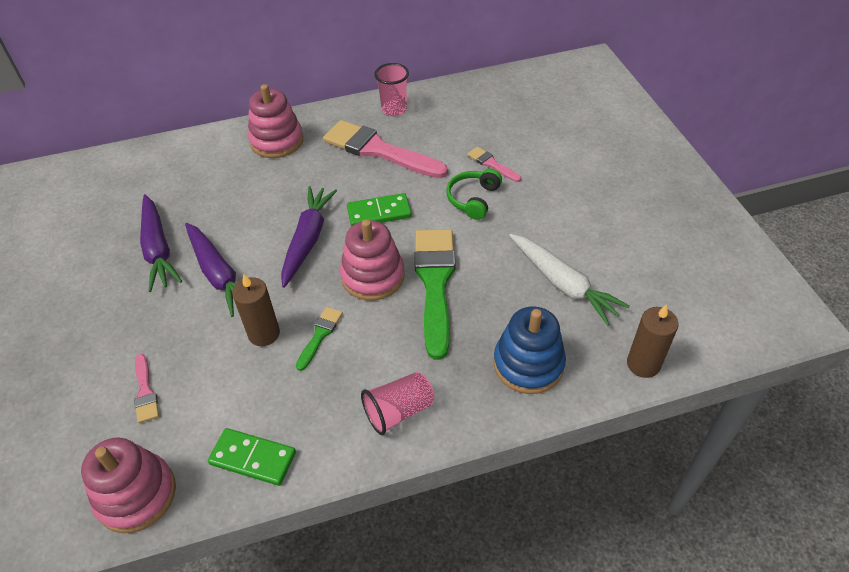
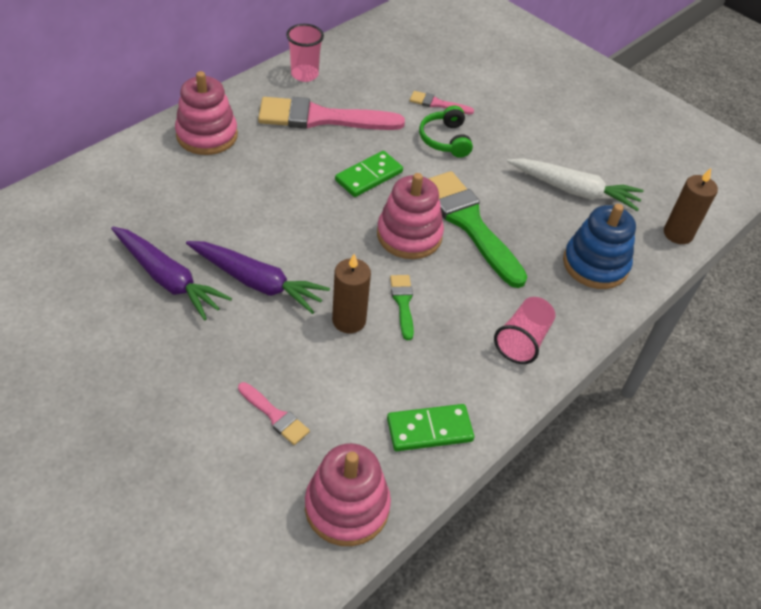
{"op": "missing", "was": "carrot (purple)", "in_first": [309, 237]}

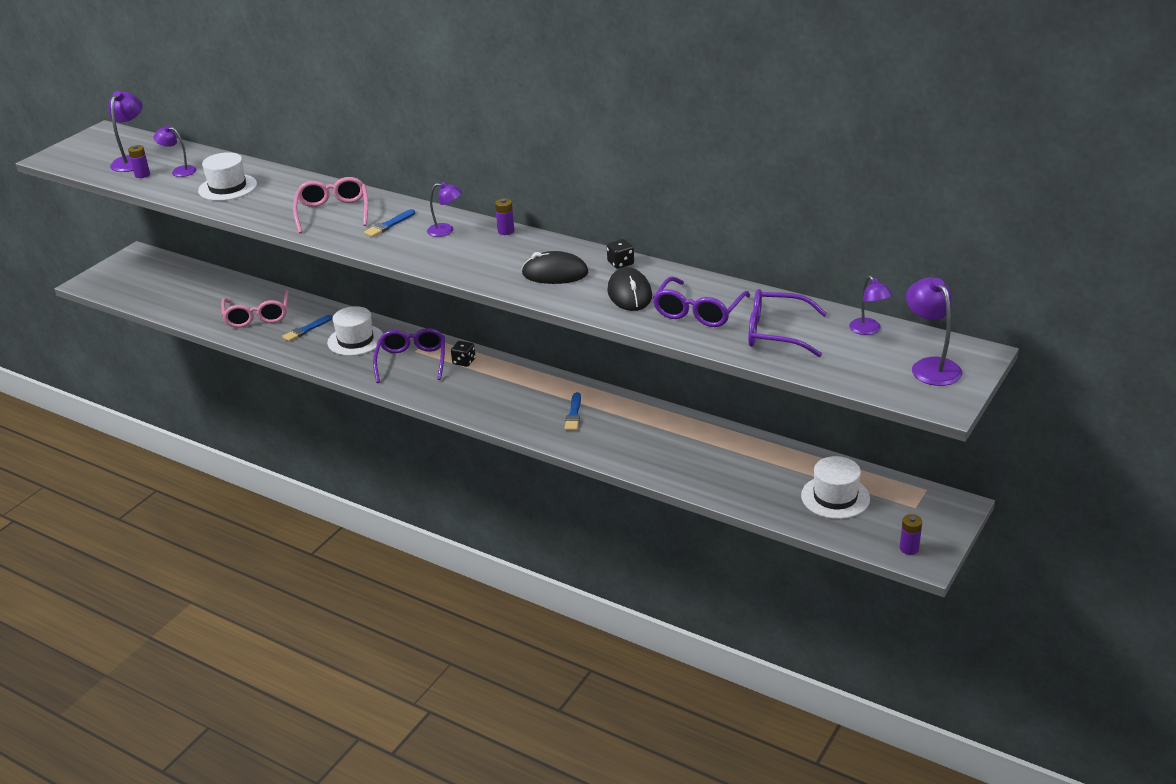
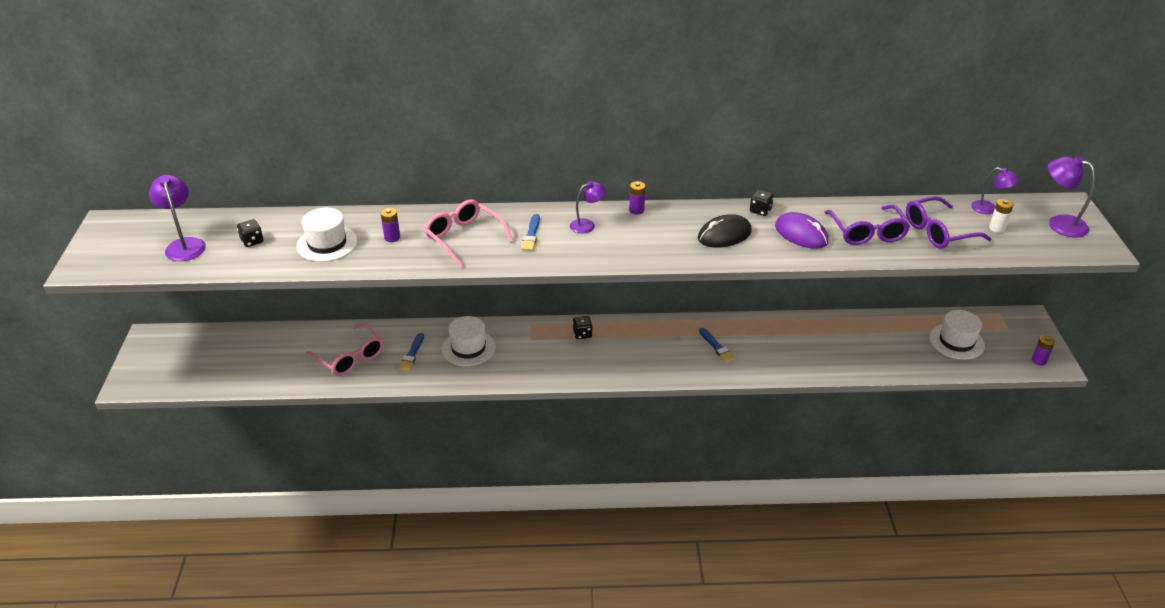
{"op": "exchanged", "was": "lamp (purple)", "now": "dice (black)", "in_first": [175, 151], "in_second": [250, 233]}
{"op": "relocated", "was": "battery (purple)", "in_first": [139, 161], "in_second": [390, 225]}
{"op": "colour", "was": "mouse (black)", "now": "mouse (purple)", "in_first": [629, 289], "in_second": [802, 230]}
{"op": "missing", "was": "glasses (purple)", "in_first": [409, 355]}
{"op": "appeared", "now": "battery (white)", "in_second": [1001, 216]}

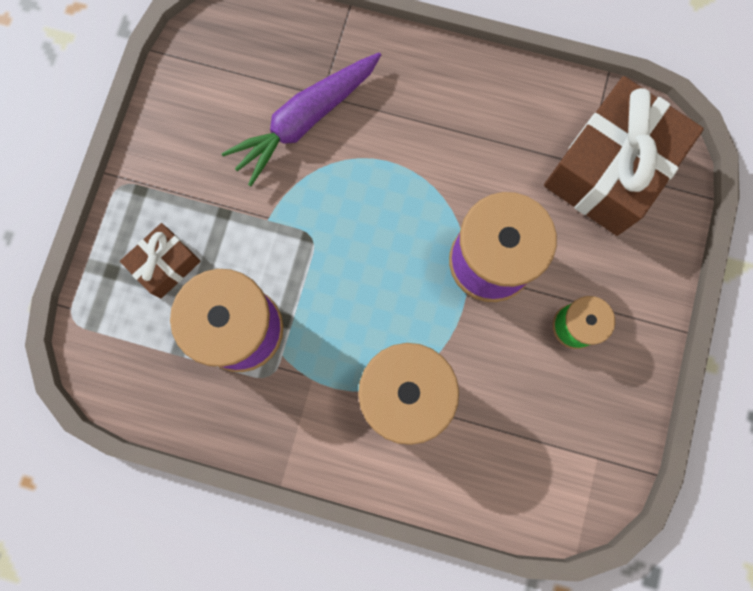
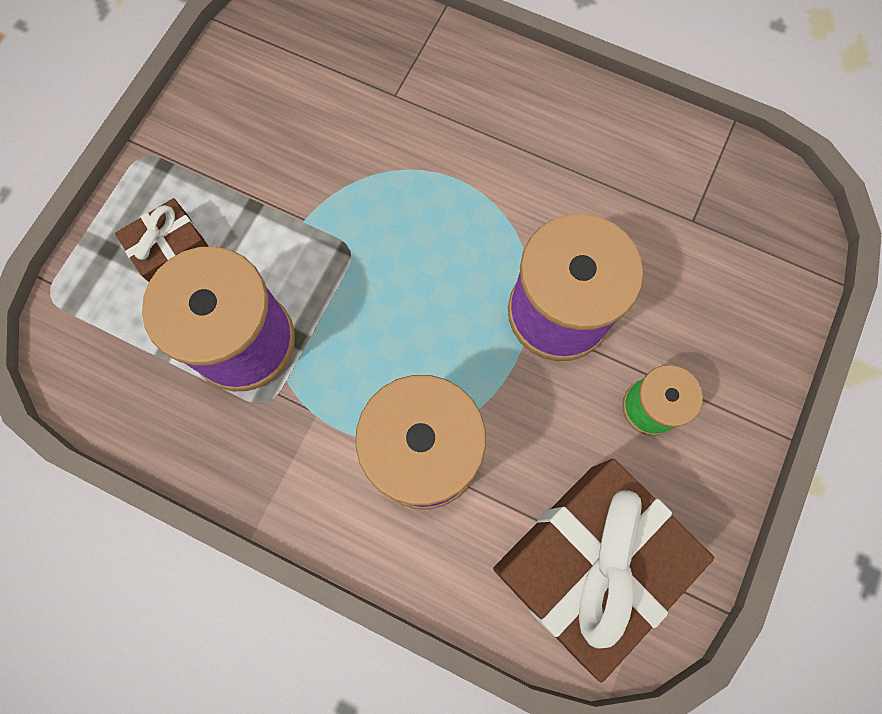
{"op": "missing", "was": "carrot (purple)", "in_first": [301, 119]}
{"op": "relocated", "was": "gift (brown)", "in_first": [624, 156], "in_second": [603, 571]}

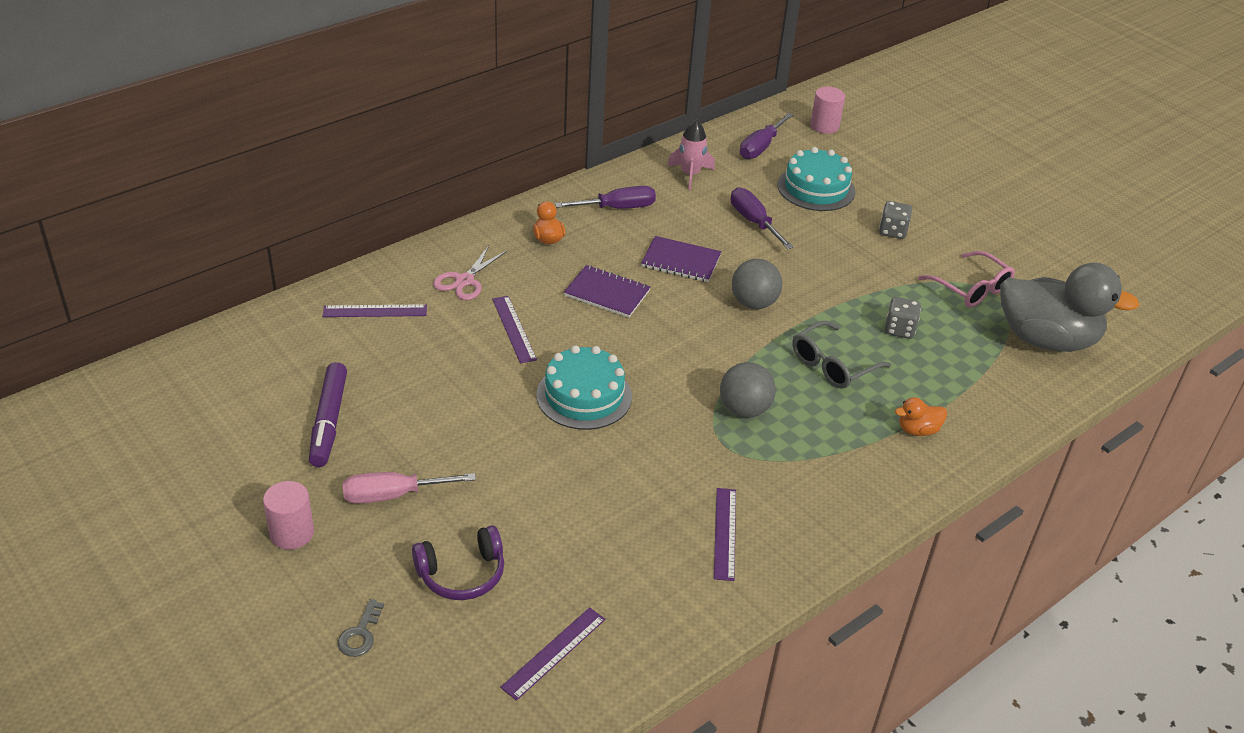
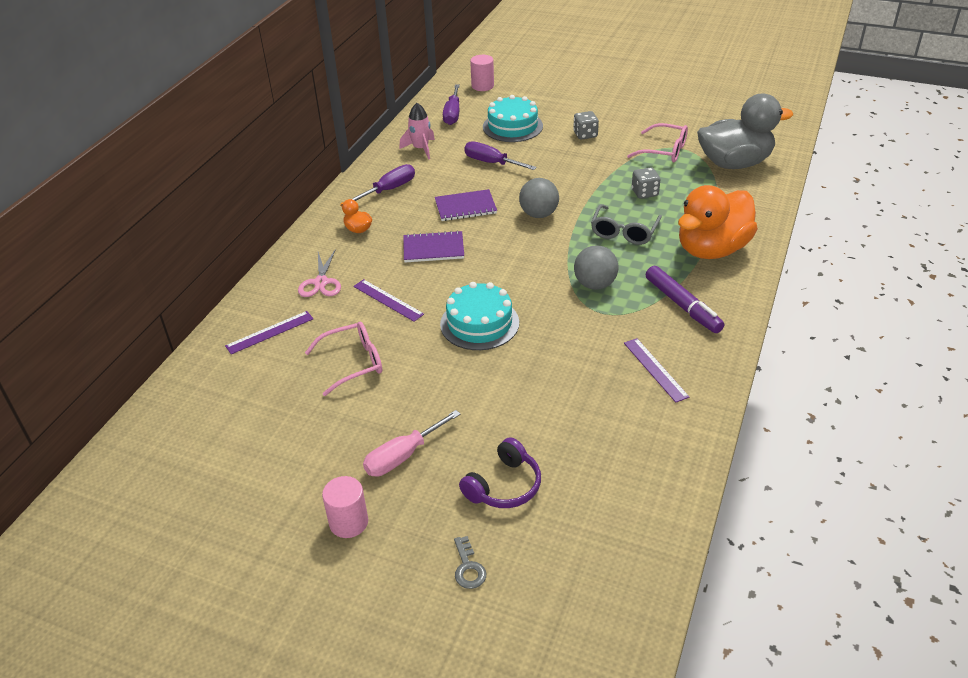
{"op": "relocated", "was": "marker (purple)", "in_first": [328, 414], "in_second": [685, 299]}
{"op": "size", "was": "duck (orange)", "in_first": [921, 416], "in_second": [718, 222], "ratio": 2.48}
{"op": "missing", "was": "ruler (purple)", "in_first": [552, 654]}
{"op": "appeared", "now": "glasses (pink)", "in_second": [343, 359]}

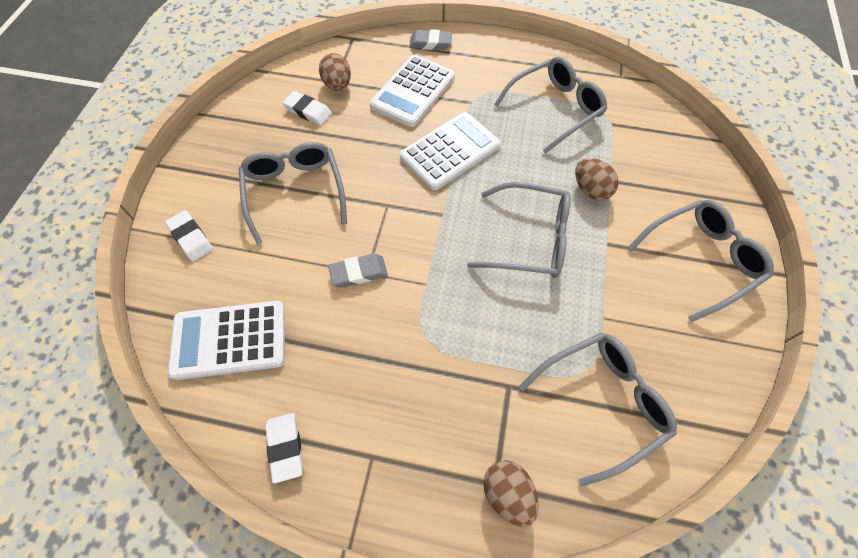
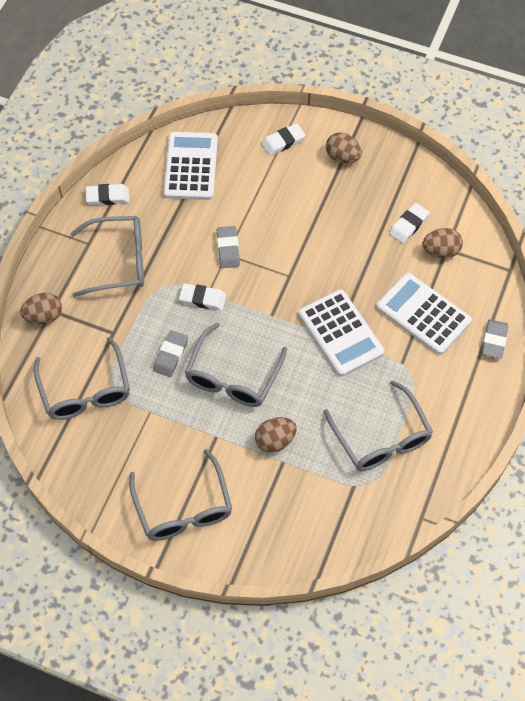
{"op": "relocated", "was": "glasses (grey)", "in_first": [293, 193], "in_second": [107, 256]}
{"op": "appeared", "now": "egg (brown)", "in_second": [344, 148]}
{"op": "appeared", "now": "eraser (white)", "in_second": [202, 296]}
{"op": "appeared", "now": "eraser (grey)", "in_second": [170, 353]}

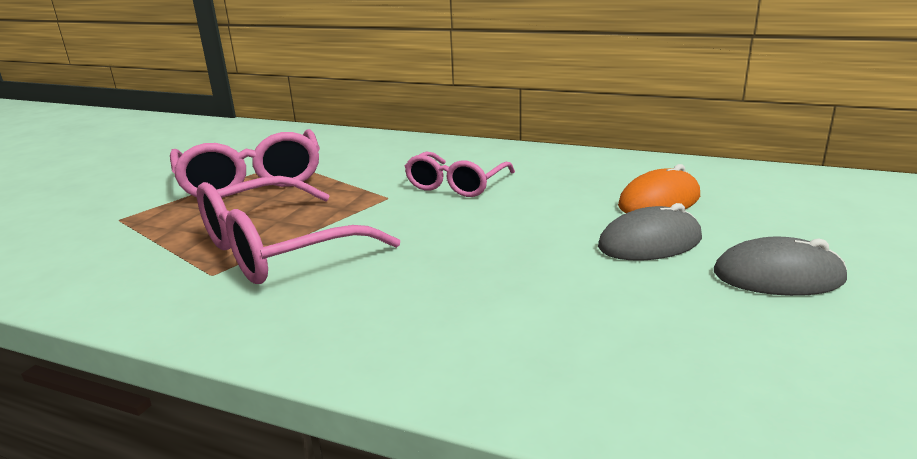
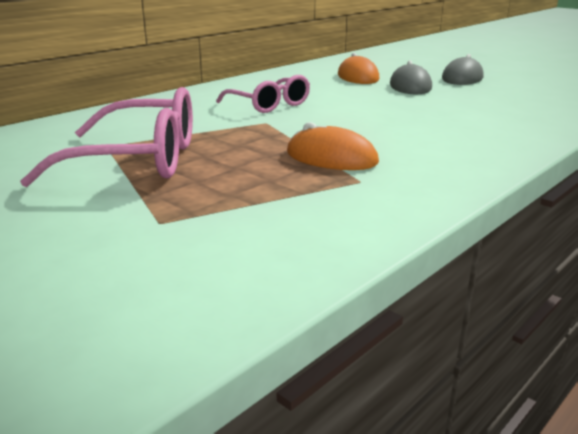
{"op": "exchanged", "was": "glasses (pink)", "now": "mouse (orange)", "in_first": [298, 230], "in_second": [333, 146]}

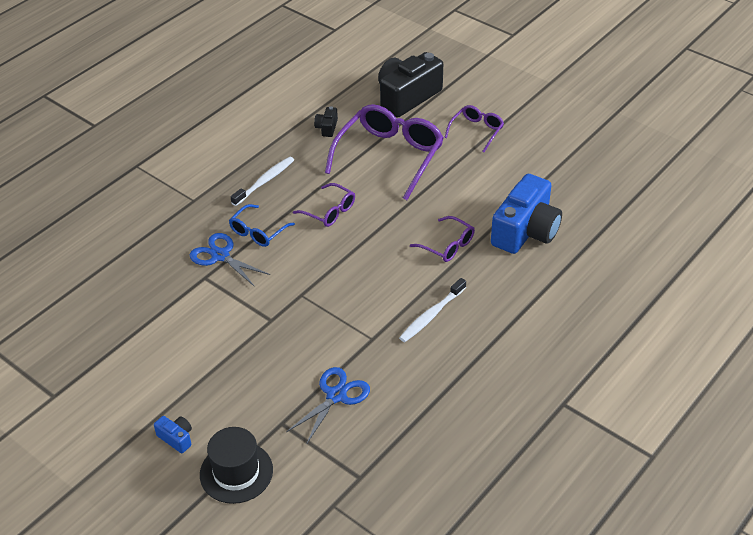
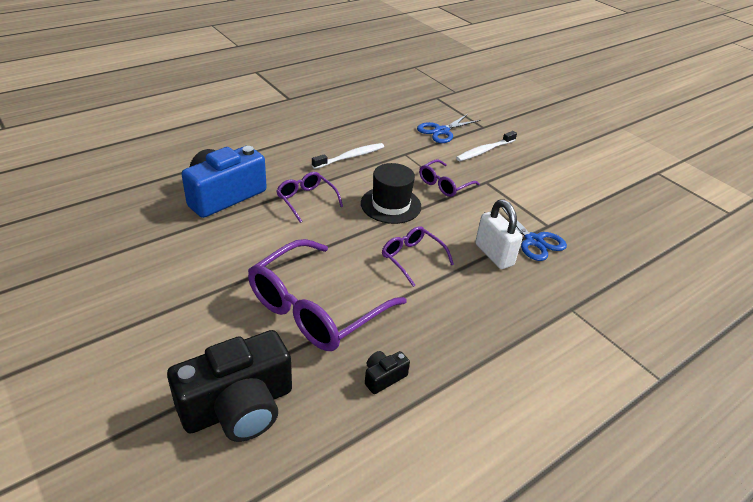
{"op": "relocated", "was": "glasses (purple)", "in_first": [474, 128], "in_second": [449, 178]}
{"op": "spun", "was": "camera (black)", "in_first": [326, 121], "in_second": [387, 372], "clockwise": -150}
{"op": "relocated", "was": "toothbrush (white)", "in_first": [262, 181], "in_second": [486, 146]}
{"op": "exchanged", "was": "glasses (blue)", "now": "padlock (white)", "in_first": [262, 225], "in_second": [499, 234]}
{"op": "missing", "was": "camera (blue)", "in_first": [173, 434]}
{"op": "relocated", "was": "hat (black)", "in_first": [236, 465], "in_second": [391, 193]}

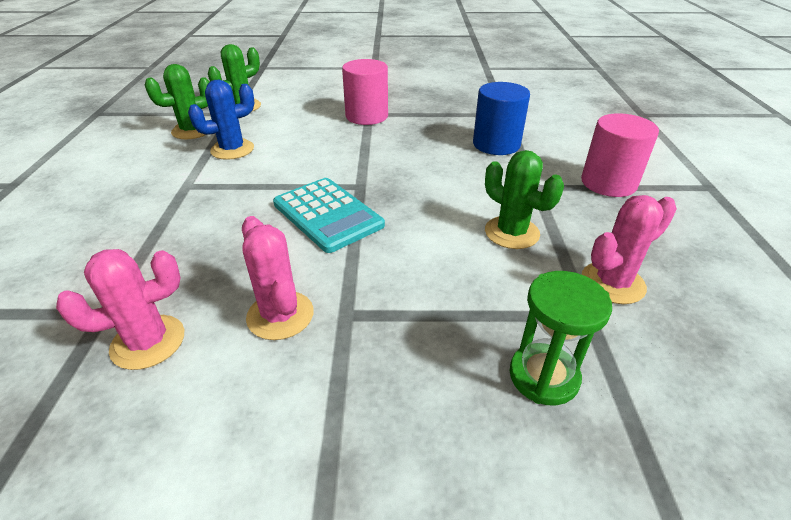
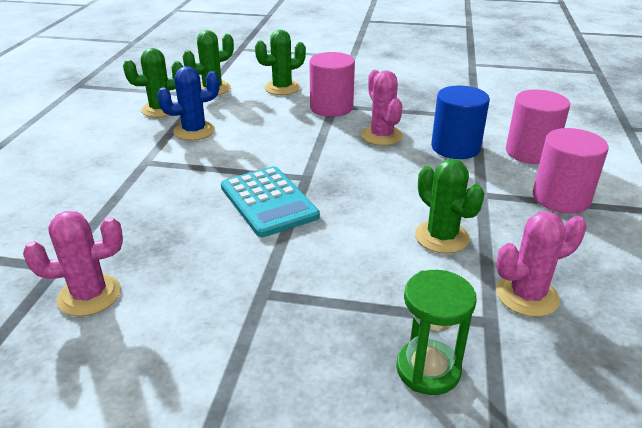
{"op": "relocated", "was": "cactus (pink)", "in_first": [278, 278], "in_second": [382, 108]}
{"op": "appeared", "now": "cactus (green)", "in_second": [280, 62]}
{"op": "appeared", "now": "cylinder (pink)", "in_second": [538, 126]}

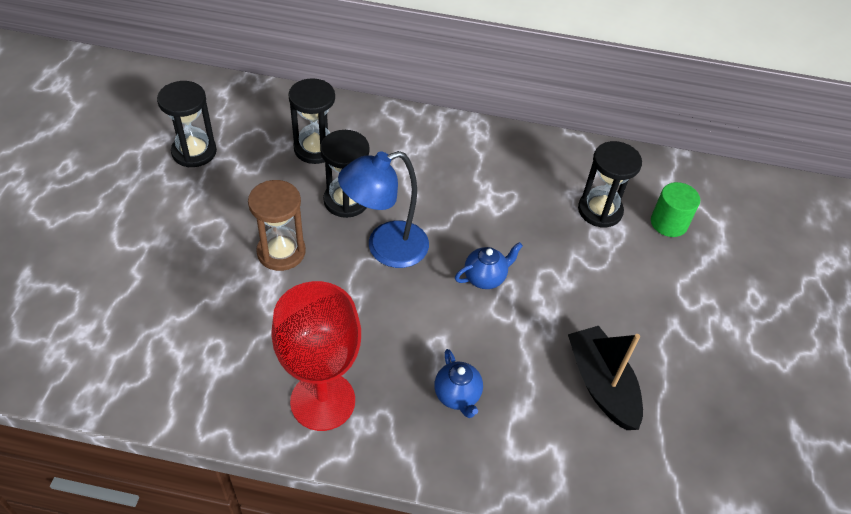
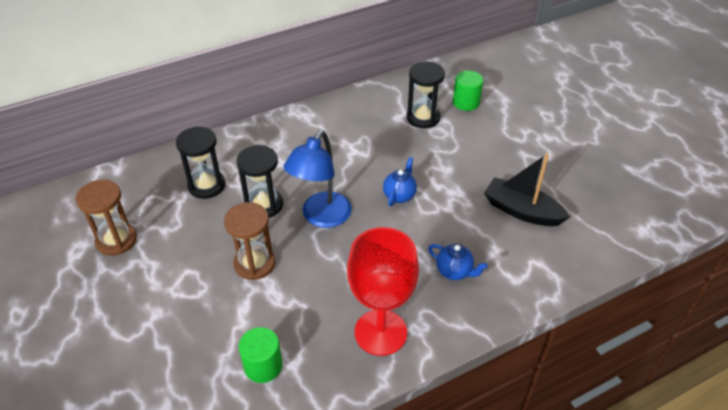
{"op": "colour", "was": "hourglass (black)", "now": "hourglass (brown)", "in_first": [187, 124], "in_second": [106, 218]}
{"op": "appeared", "now": "cylinder (green)", "in_second": [261, 355]}

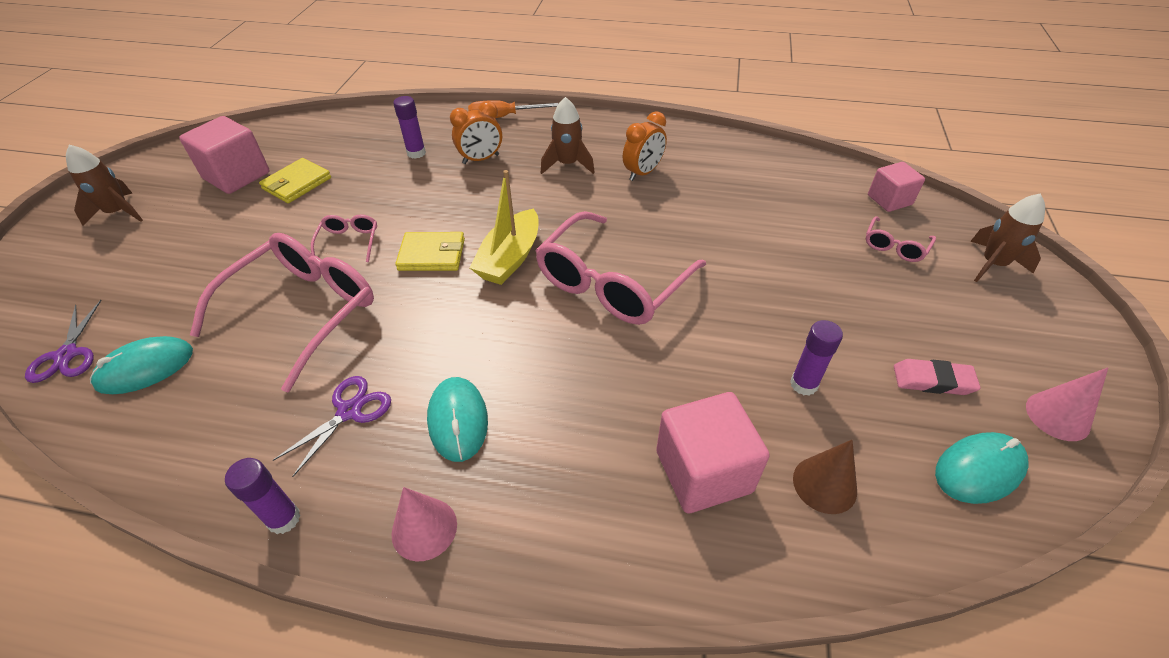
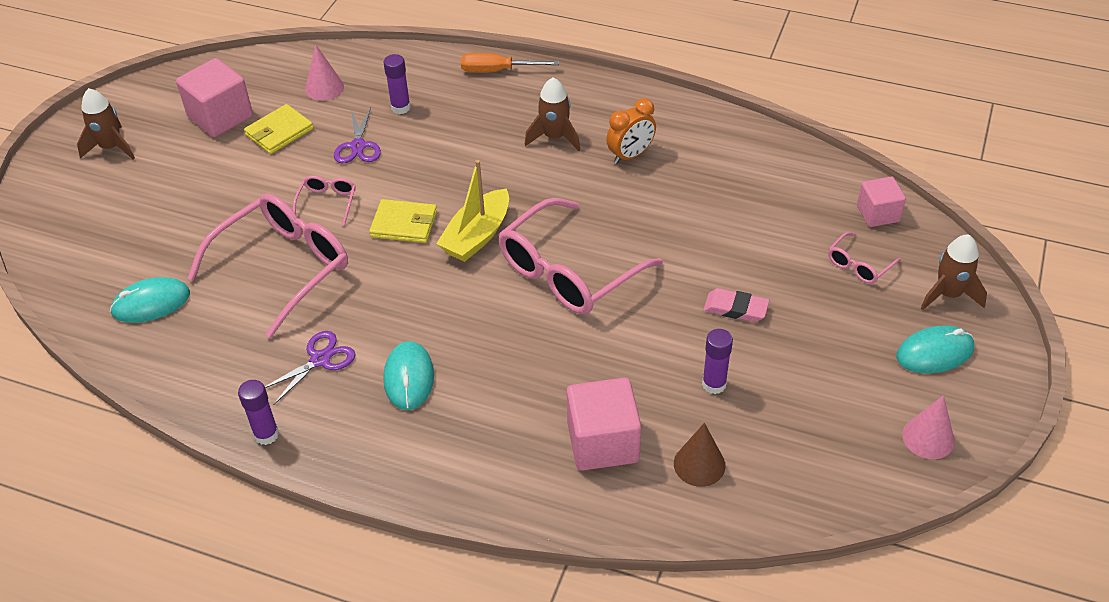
{"op": "missing", "was": "clock (orange)", "in_first": [476, 132]}
{"op": "relocated", "was": "scissors (purple)", "in_first": [63, 341], "in_second": [357, 135]}
{"op": "relocated", "was": "eraser (pink)", "in_first": [937, 377], "in_second": [736, 305]}
{"op": "relocated", "was": "mouse (turquoise)", "in_first": [982, 468], "in_second": [935, 349]}
{"op": "relocated", "was": "cone (pink)", "in_first": [424, 524], "in_second": [324, 72]}

